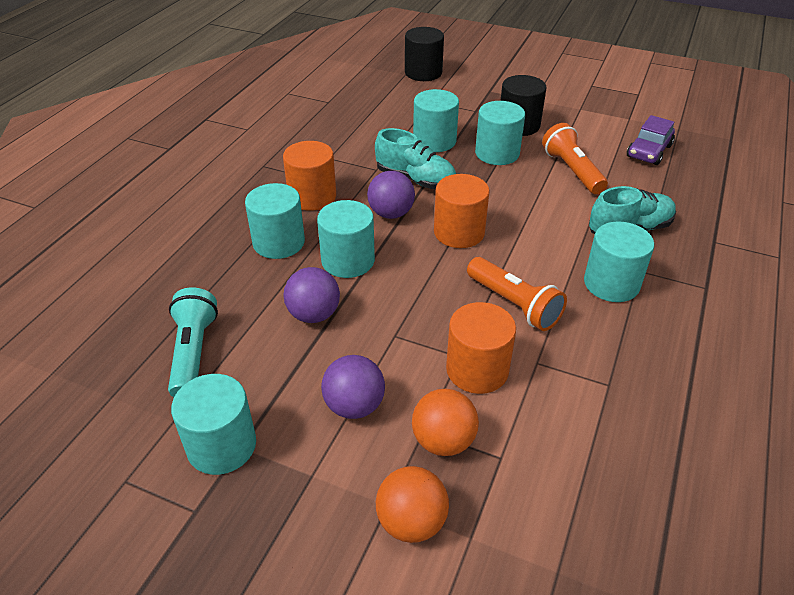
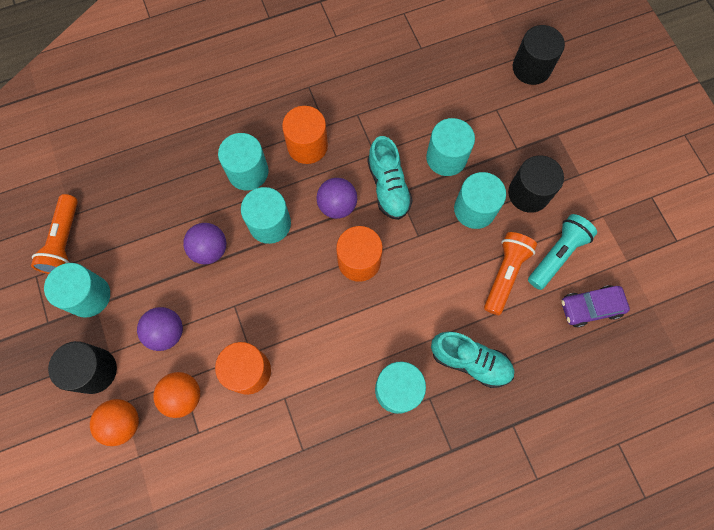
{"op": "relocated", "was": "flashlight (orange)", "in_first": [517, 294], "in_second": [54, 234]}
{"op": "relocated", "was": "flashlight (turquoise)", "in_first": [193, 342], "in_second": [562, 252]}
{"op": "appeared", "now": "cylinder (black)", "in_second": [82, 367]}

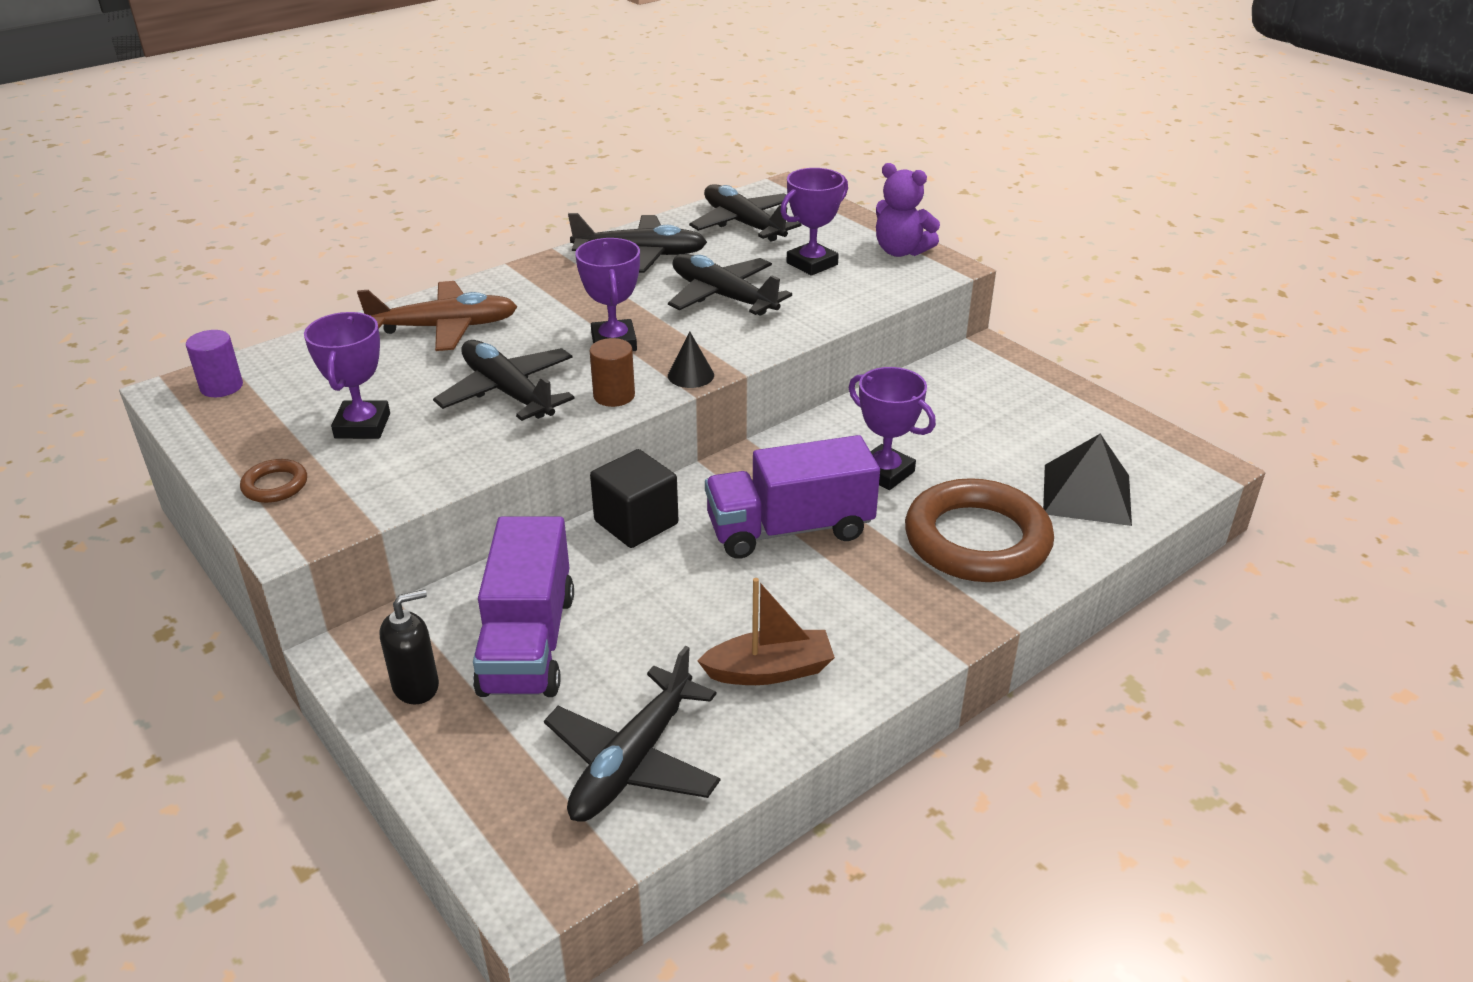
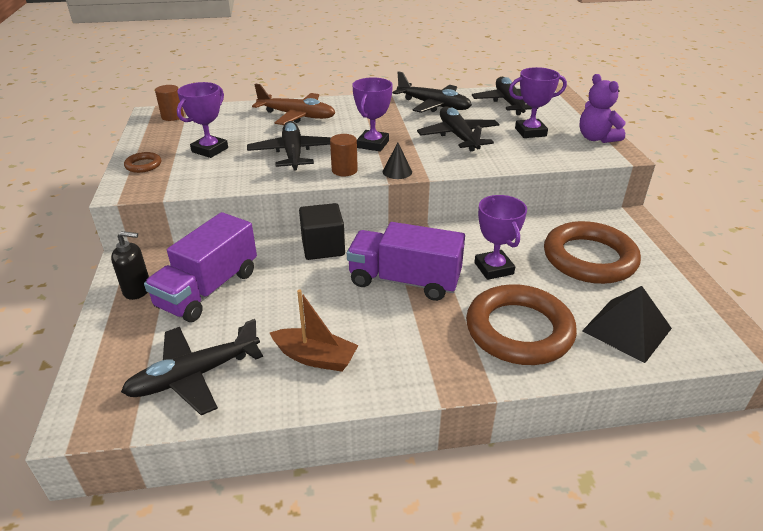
{"op": "colour", "was": "cylinder (purple)", "now": "cylinder (brown)", "in_first": [214, 363], "in_second": [169, 103]}
{"op": "appeared", "now": "ring (brown)", "in_second": [592, 252]}

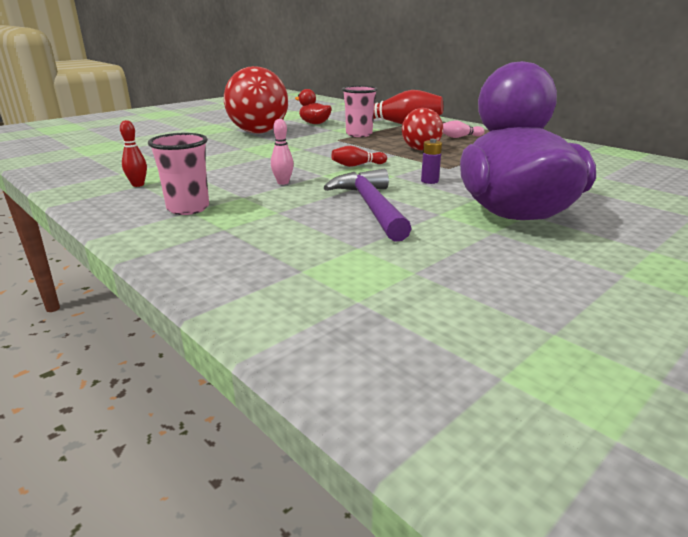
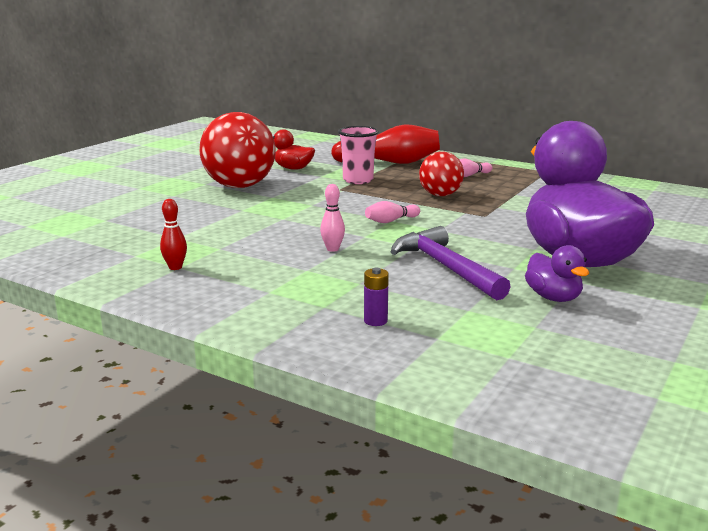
{"op": "missing", "was": "cup (pink)", "in_first": [178, 174]}
{"op": "relocated", "was": "battery (purple)", "in_first": [431, 161], "in_second": [376, 297]}
{"op": "colour", "was": "bowling pin (red)", "now": "bowling pin (pink)", "in_first": [359, 156], "in_second": [392, 212]}
{"op": "appeared", "now": "duck (purple)", "in_second": [557, 273]}

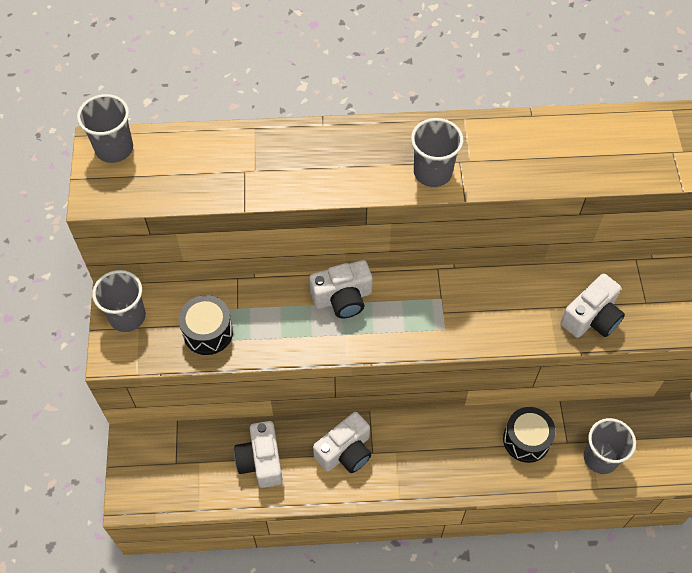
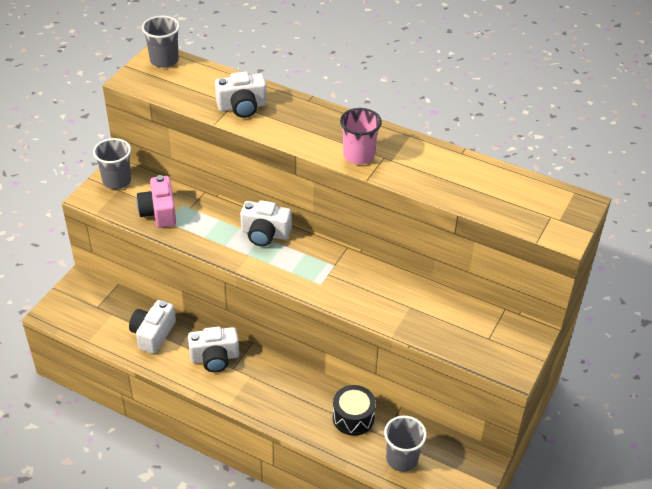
{"op": "colour", "was": "cup (grey)", "now": "cup (pink)", "in_first": [437, 152], "in_second": [361, 136]}
{"op": "relocated", "was": "camera (white)", "in_first": [592, 306], "in_second": [241, 95]}
{"op": "exchanged", "was": "drum (black)", "now": "camera (pink)", "in_first": [205, 325], "in_second": [156, 201]}

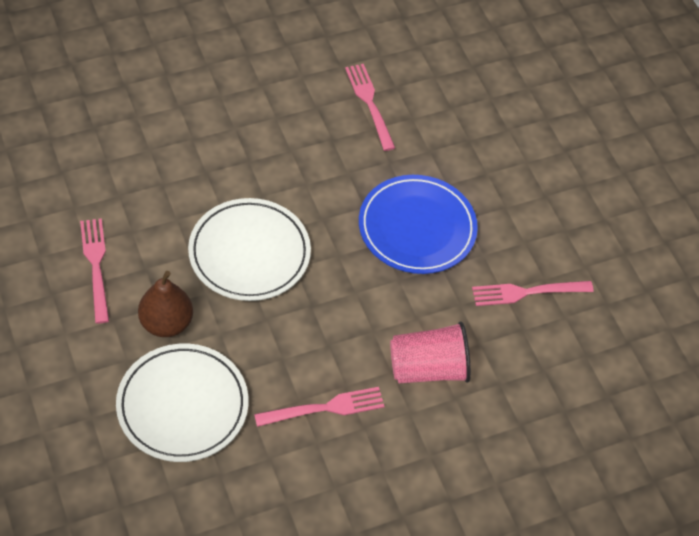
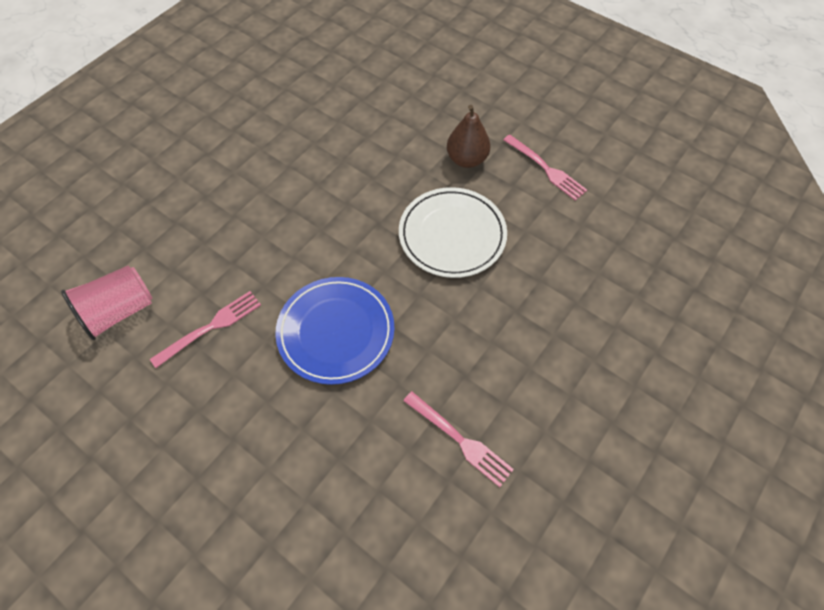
{"op": "relocated", "was": "cup (pink)", "in_first": [430, 352], "in_second": [107, 302]}
{"op": "missing", "was": "plate (white)", "in_first": [182, 403]}
{"op": "missing", "was": "fork (pink)", "in_first": [319, 407]}

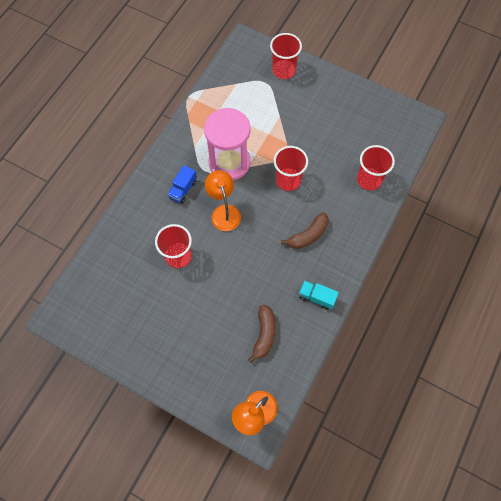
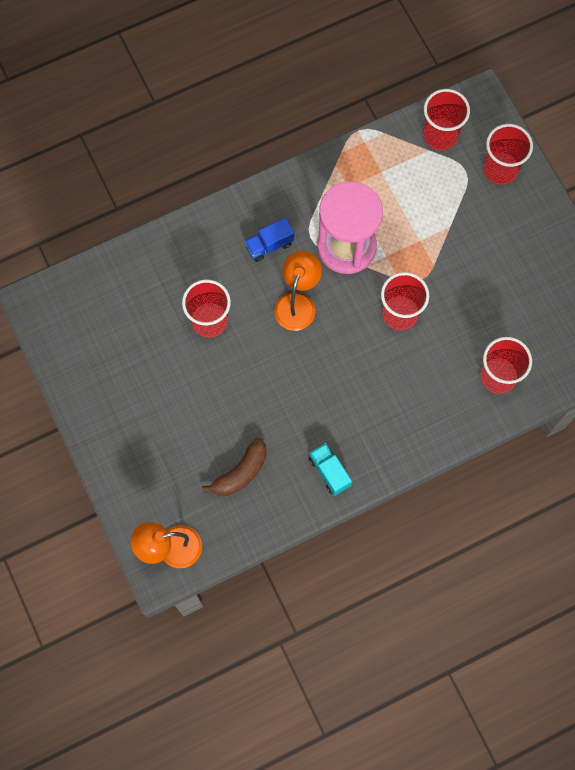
{"op": "missing", "was": "banana (brown)", "in_first": [305, 230]}
{"op": "appeared", "now": "cup (red)", "in_second": [446, 119]}

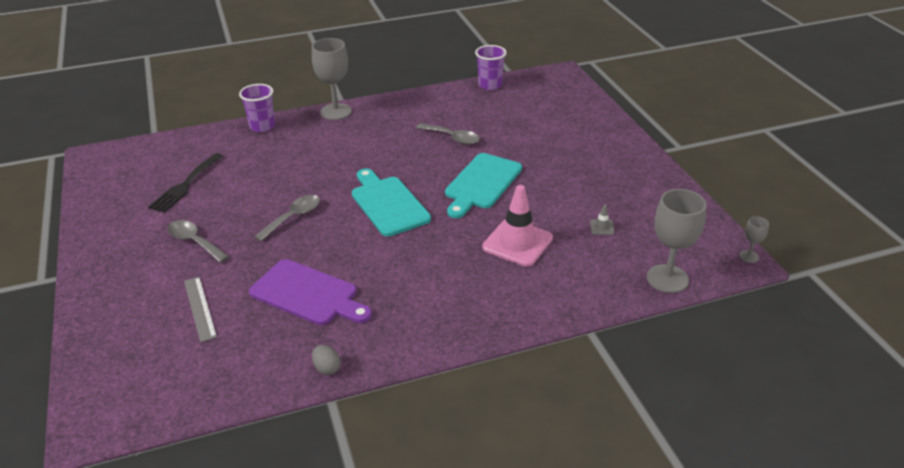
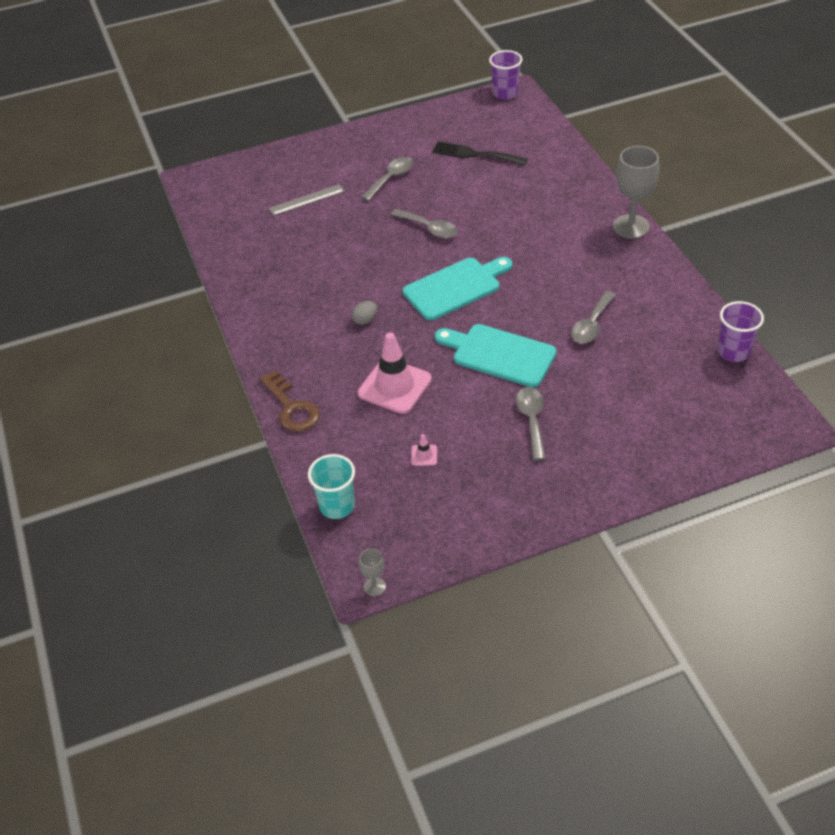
{"op": "relocated", "was": "cup (purple)", "in_first": [257, 108], "in_second": [505, 75]}
{"op": "exchanged", "was": "goblet (grey)", "now": "cup (turquoise)", "in_first": [677, 241], "in_second": [331, 486]}
{"op": "colour", "was": "traffic cone (grey)", "now": "traffic cone (pink)", "in_first": [602, 220], "in_second": [424, 450]}
{"op": "missing", "was": "cutting board (purple)", "in_first": [310, 292]}
{"op": "relocated", "was": "egg (grey)", "in_first": [326, 360], "in_second": [364, 313]}
{"op": "appeared", "now": "key (brown)", "in_second": [290, 401]}
{"op": "appeared", "now": "spoon (grey)", "in_second": [531, 423]}

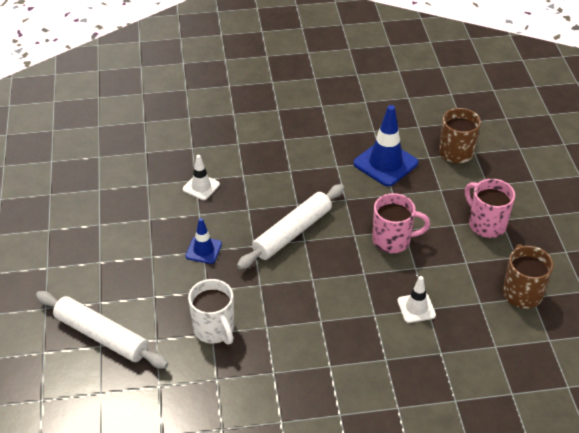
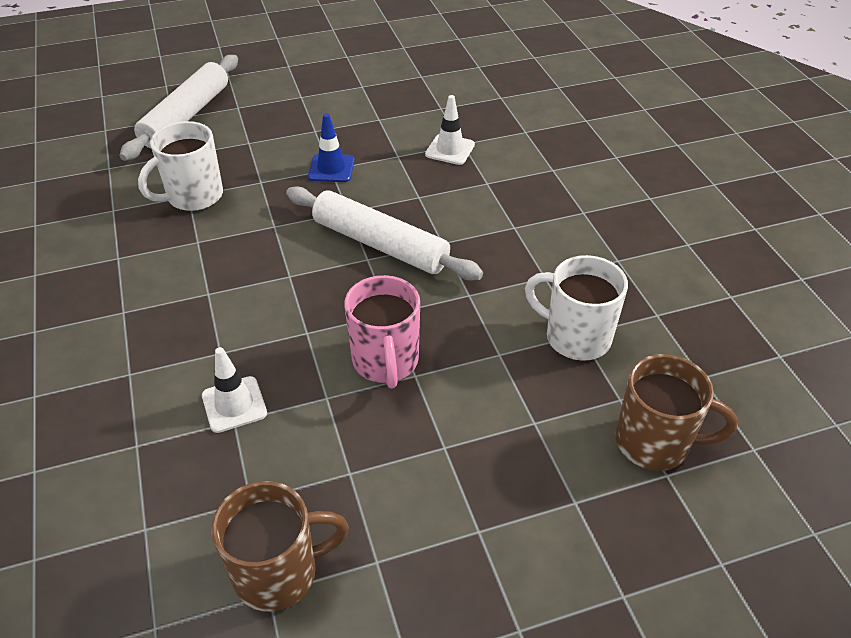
{"op": "exchanged", "was": "traffic cone (blue)", "now": "mug (white)", "in_first": [385, 146], "in_second": [576, 308]}
{"op": "missing", "was": "mug (pink)", "in_first": [490, 208]}

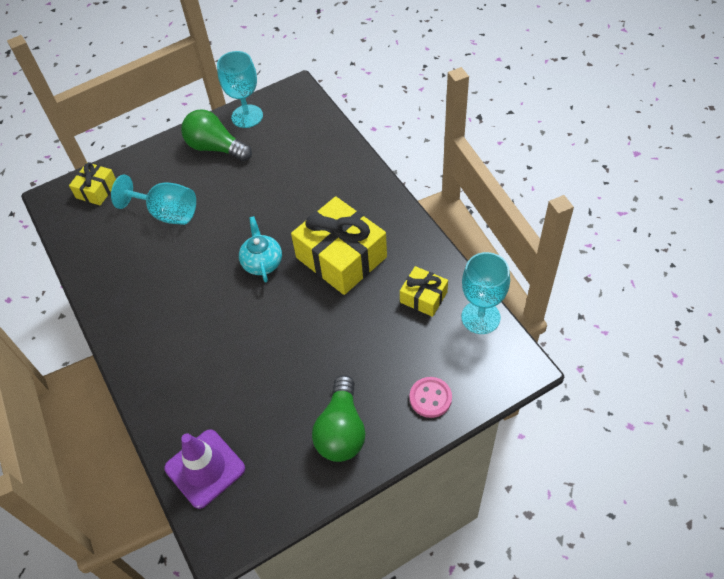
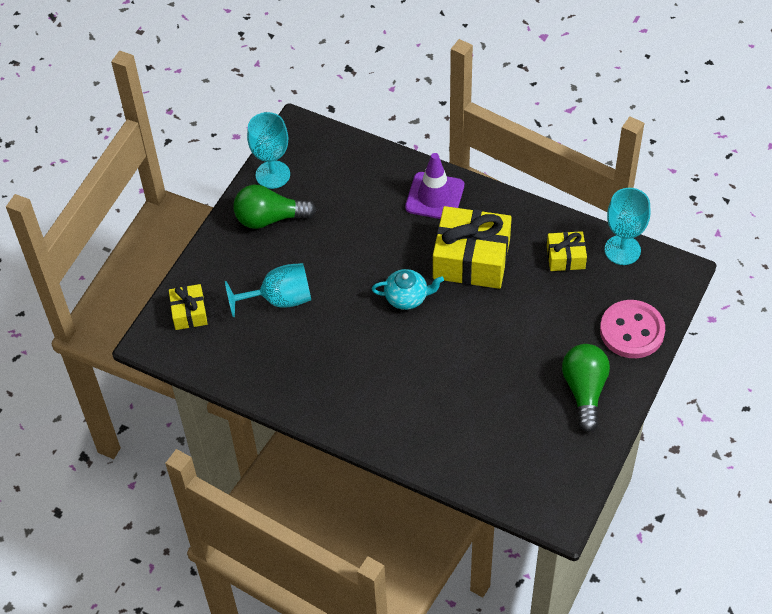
{"op": "spun", "was": "teapot (turquoise)", "in_first": [260, 249], "in_second": [408, 289], "clockwise": 135}
{"op": "spun", "was": "light bulb (green)", "in_first": [339, 418], "in_second": [586, 388], "clockwise": -150}
{"op": "size", "was": "button (pink)", "in_first": [431, 397], "in_second": [632, 329], "ratio": 1.67}
{"op": "relocated", "was": "traffic cone (purple)", "in_first": [204, 469], "in_second": [434, 186]}

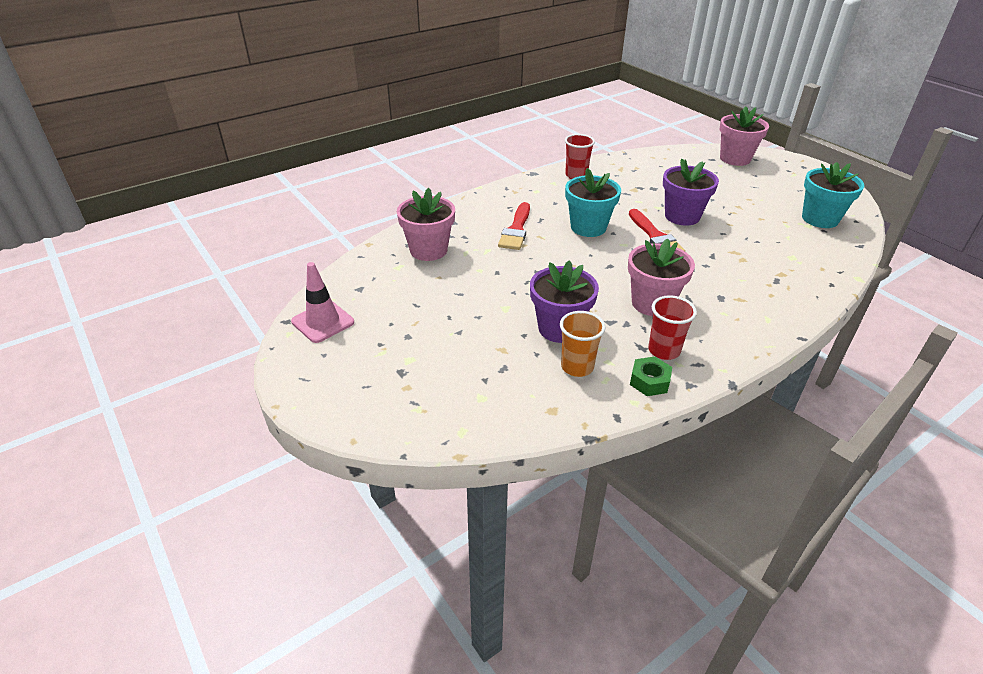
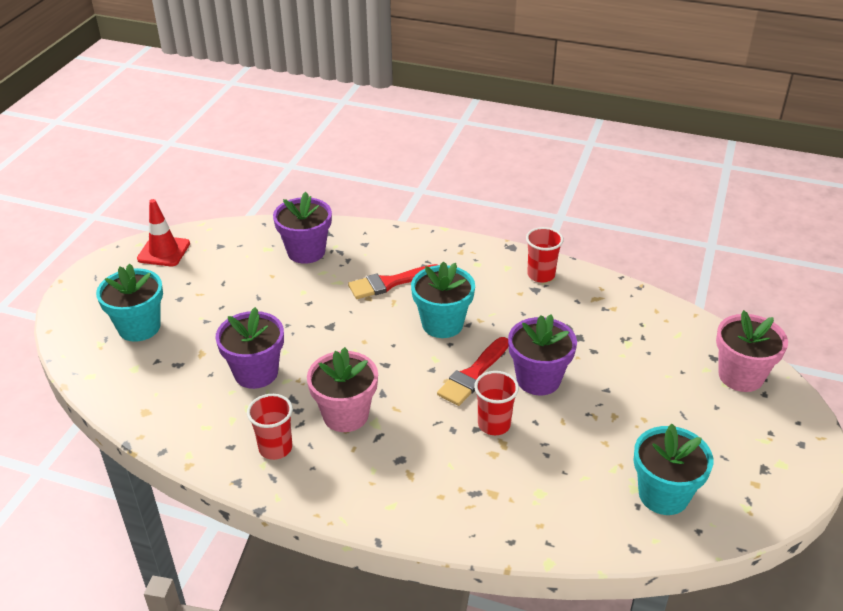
{"op": "colour", "was": "flower pot (pink)", "now": "flower pot (purple)", "in_first": [426, 224], "in_second": [302, 228]}
{"op": "colour", "was": "traffic cone (pink)", "now": "traffic cone (red)", "in_first": [322, 302], "in_second": [163, 232]}
{"op": "missing", "was": "cup (orange)", "in_first": [583, 344]}
{"op": "missing", "was": "nut (green)", "in_first": [651, 376]}
{"op": "appeared", "now": "flower pot (turquoise)", "in_second": [129, 302]}
{"op": "appeared", "now": "cup (red)", "in_second": [496, 403]}

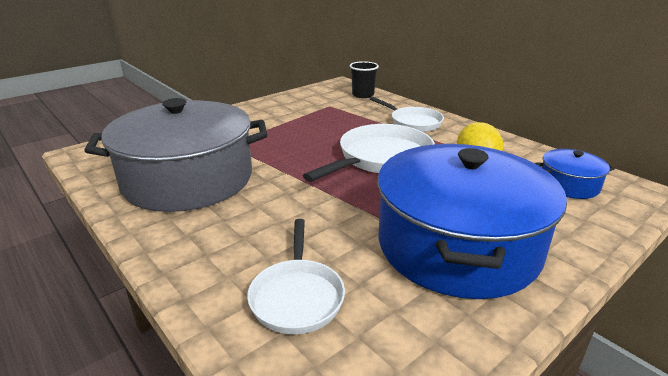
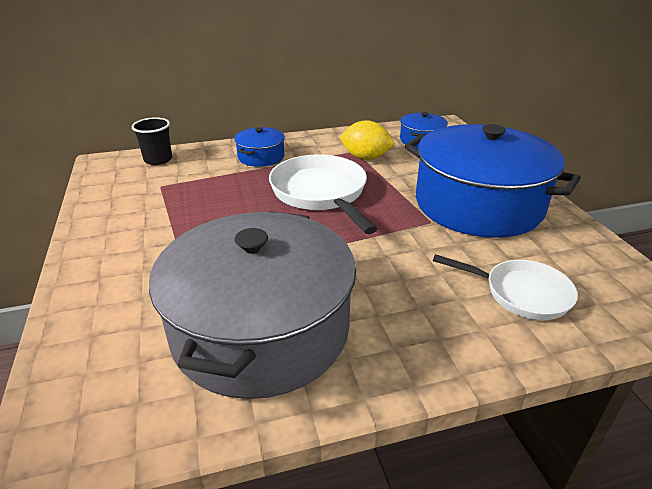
{"op": "exchanged", "was": "pan (white)", "now": "pot (blue)", "in_first": [407, 114], "in_second": [259, 147]}

